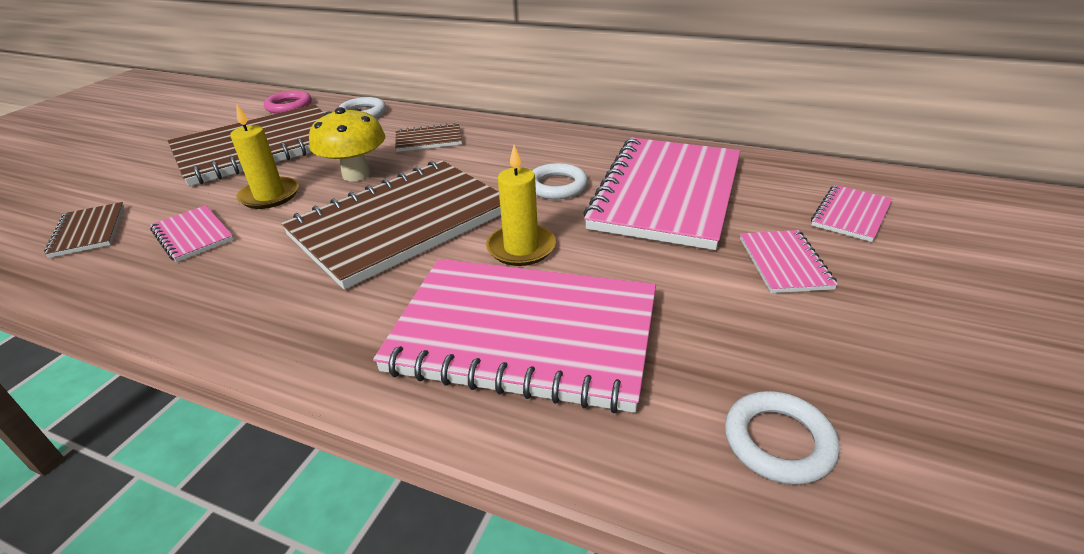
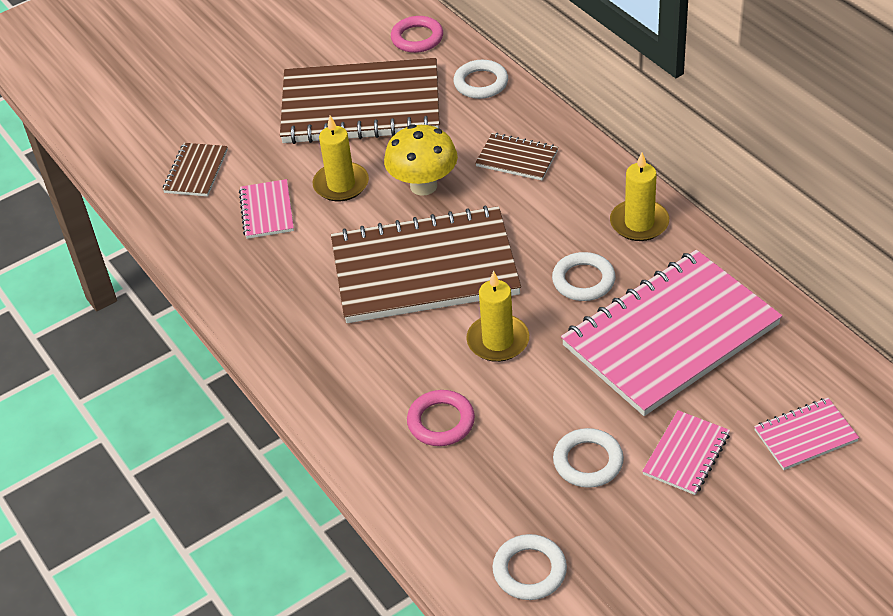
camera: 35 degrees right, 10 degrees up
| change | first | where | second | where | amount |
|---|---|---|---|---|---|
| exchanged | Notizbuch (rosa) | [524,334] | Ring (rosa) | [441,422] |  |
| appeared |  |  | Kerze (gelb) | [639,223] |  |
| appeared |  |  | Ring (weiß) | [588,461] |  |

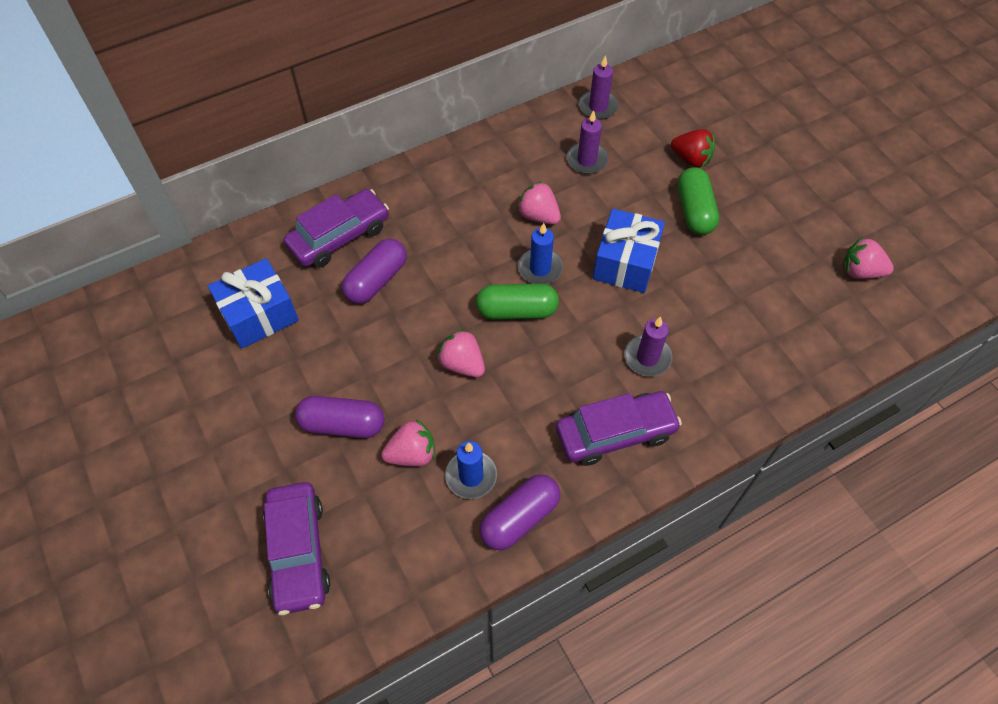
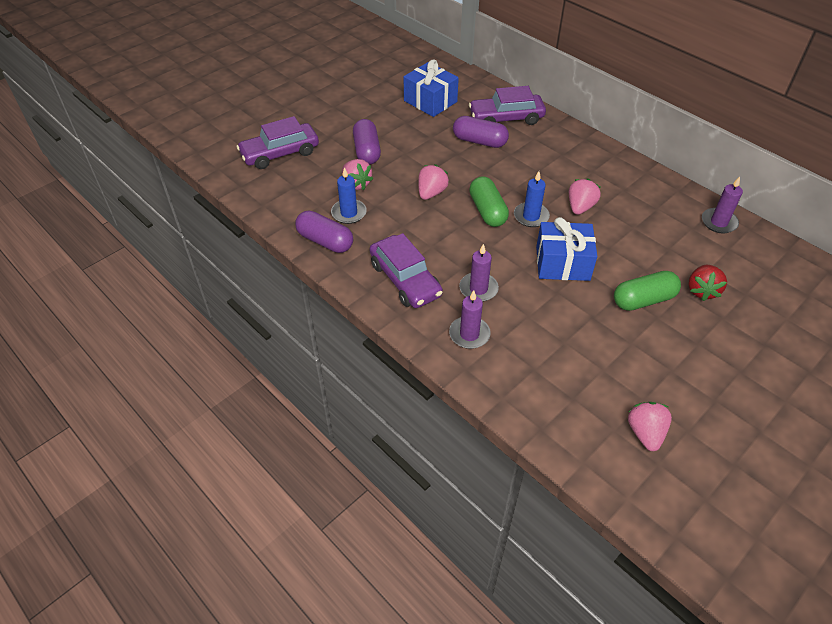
camera: 75 degrees right, 10 degrees down
| change | first | where | second | where | amount |
|---|---|---|---|---|---|
| relocated | Kerze (lila) | [587,160] |  | [469,334] |  |
| spun | Auto (lila) | [339,236] |  | [506,118] | 135 degrees clockwise |

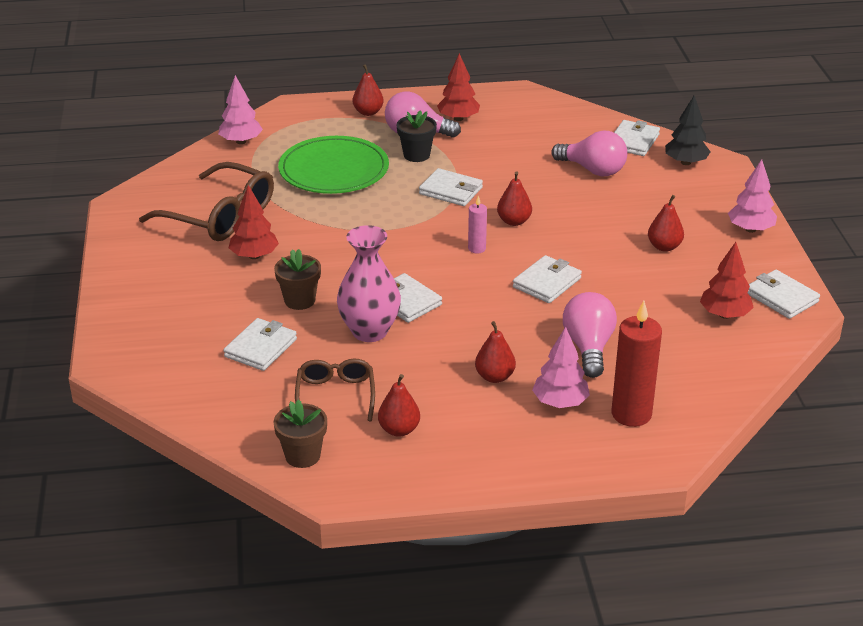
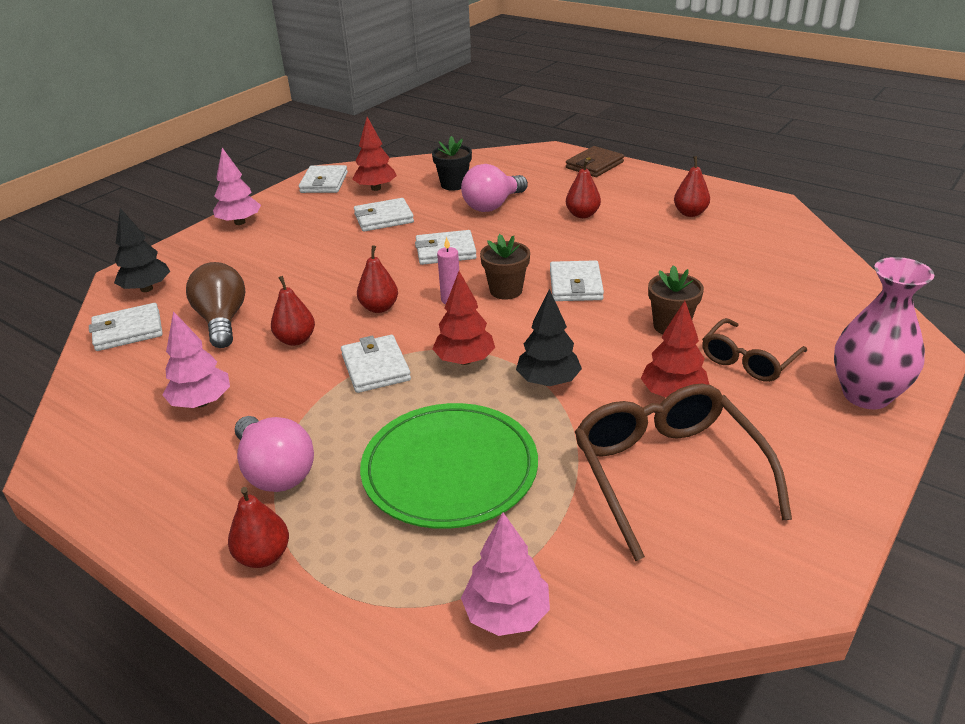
camera: 135 degrees left, 0 degrees up
| change | first | where | second | where | amount |
|---|---|---|---|---|---|
| relocated | Baum (rot) | [458,118] |  | [465,360] |  |
| relocated | Blumentopf (schwarz) | [416,155] |  | [454,184] |  |
| colour | Glühbirne (rosa) | [593,170] | Glühbirne (braun) | [222,321] |  |
| relocated | Birne (rot) | [664,247] |  | [296,340] |  |
| relocated | Vase (rosa) | [369,331] |  | [866,395] |  |
| missing | Kerze (rot) | [631,414] |  |  |  |
| relocated | Geldbörse (weiß) | [260,348] |  | [383,218] |  |
| relocated | Baum (rosa) | [560,403] |  | [202,402] |  |
| relocated | Brille (braun) | [335,395] |  | [748,360] |  |
| relocated | Blumentopf (braun) | [302,456] |  | [506,290] |  |
| appeared |  |  | Geldbörse (braun) | [594,165] |  |
| appeared |  |  | Baum (schwarz) | [548,381] |  |

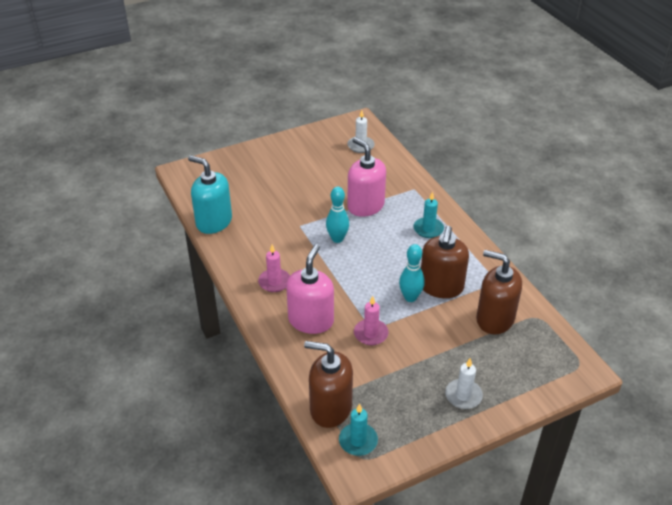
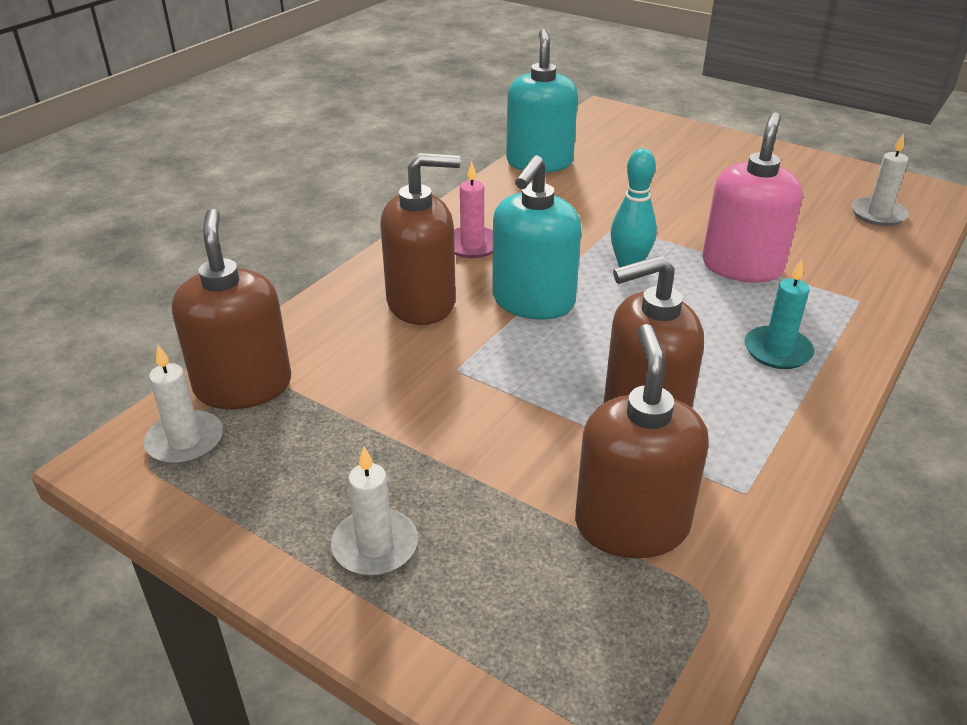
camera: 60 degrees right, 5 degrees down
| change | first | where | second | where | amount |
|---|---|---|---|---|---|
| colour | Seifenspender (rosa) | [311,320] | Seifenspender (braun) | [421,303] |  |
| missing | Bowlingkegel (türkis) | [410,297] |  |  |  |
| missing | Kerze (rosa) | [371,334] |  |  |  |
| colour | Kerze (türkis) | [358,441] | Kerze (weiß) | [185,441] |  |
| appeared |  |  | Seifenspender (türkis) | [533,302] |  |

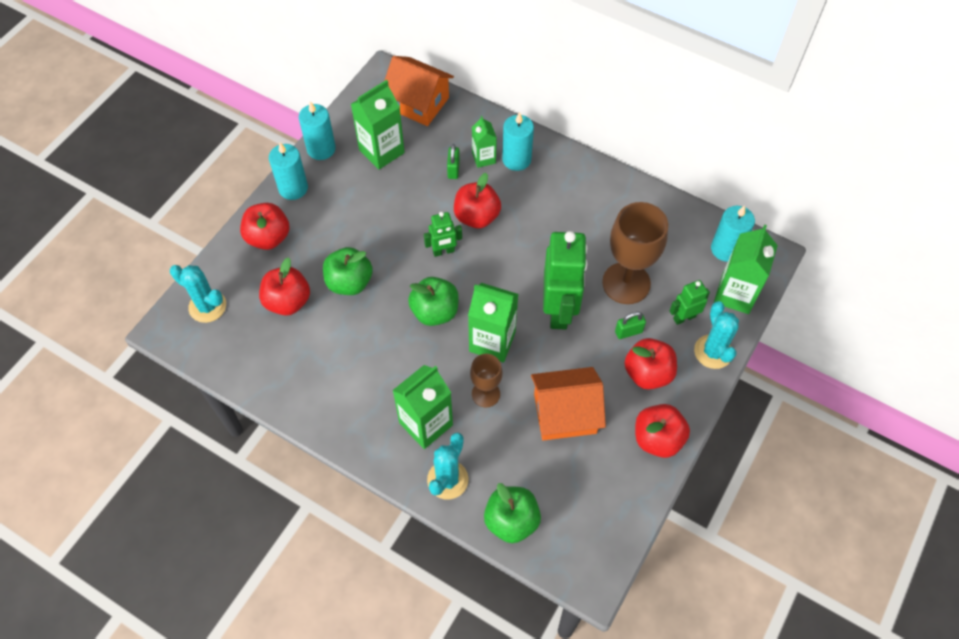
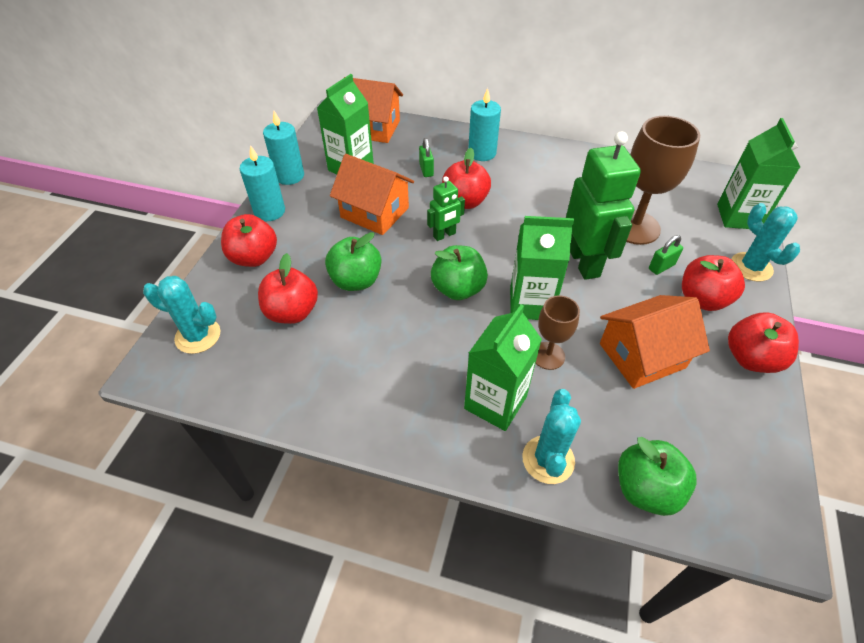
camera: 15 degrees left, 10 degrees down
| change | first | where | second | where | amount |
|---|---|---|---|---|---|
| missing | Getränkekarton (grün) | [484,158] |  |  |  |
| missing | Kerze (türkis) | [726,249] |  |  |  |
| missing | Roboter (grün) | [684,317] |  |  |  |
| appeared |  |  | Haus (orange) | [374,212] |  |

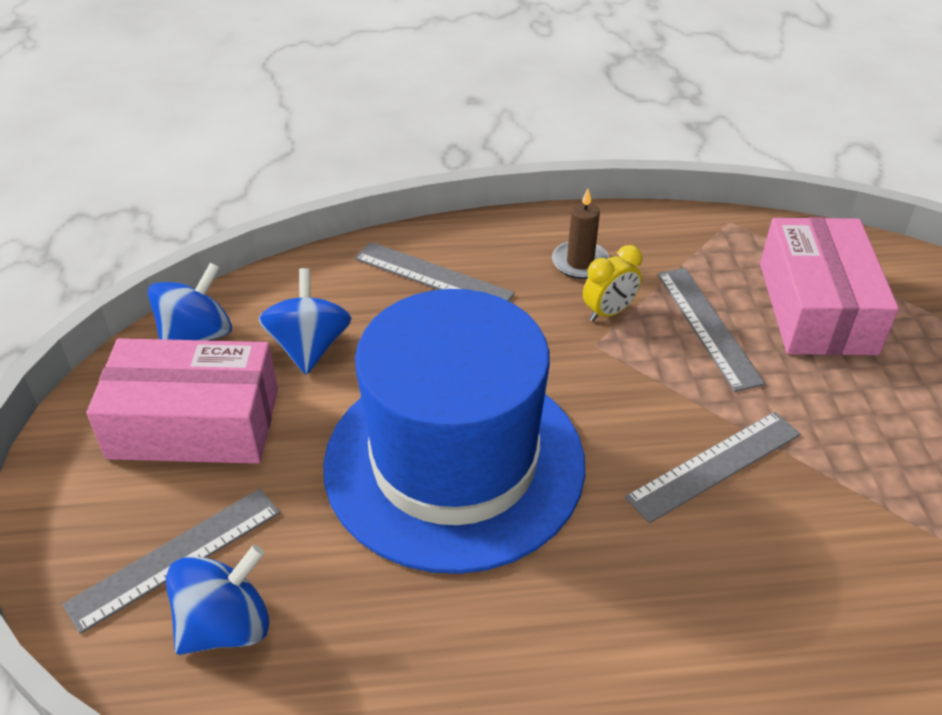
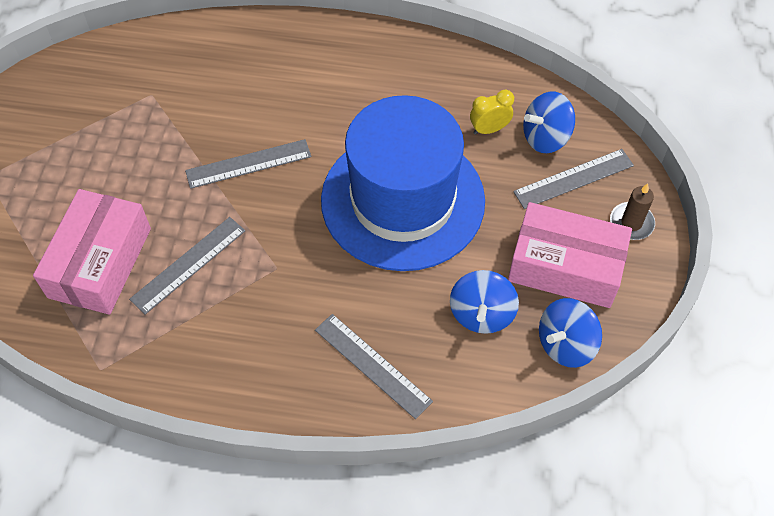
camera: 165 degrees left, 15 degrees up
| change | first | where | second | where | amount |
|---|---|---|---|---|---|
| relocated | Kerze (braun) | [580,262] |  | [631,223] |  |
| relocated | Wecker (gelb) | [608,312] |  | [489,129] |  |
| spun | Lineal (grau) | [708,326] |  | [188,264] | 45 degrees clockwise |

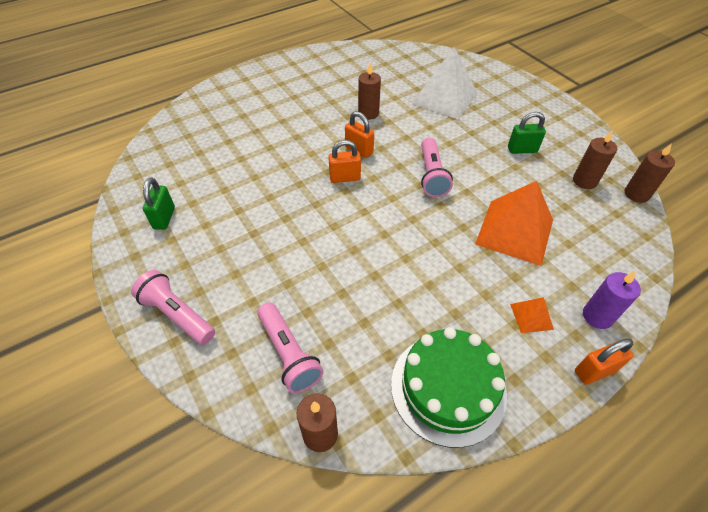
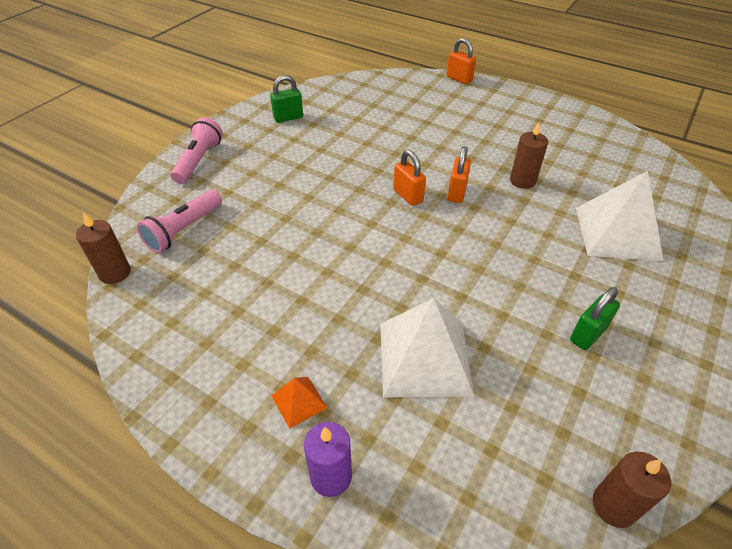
camera: 65 degrees right, 5 degrees down
| change | first | where | second | where | amount |
|---|---|---|---|---|---|
| spun | Vorhängeschloss (grün) | [522,150] |  | [587,334] | 75 degrees clockwise |
| missing | Kerze (braun) | [584,181] |  |  |  |
| missing | Taschenlampe (rosa) | [431,175] |  |  |  |
| colour | Pyramide (orange) | [514,231] | Pyramide (weiß) | [424,358] |  |
| missing | Kuchen (grün) | [448,388] |  |  |  |
| relocated | Vorhängeschloss (orange) | [594,371] |  | [459,79] |  |

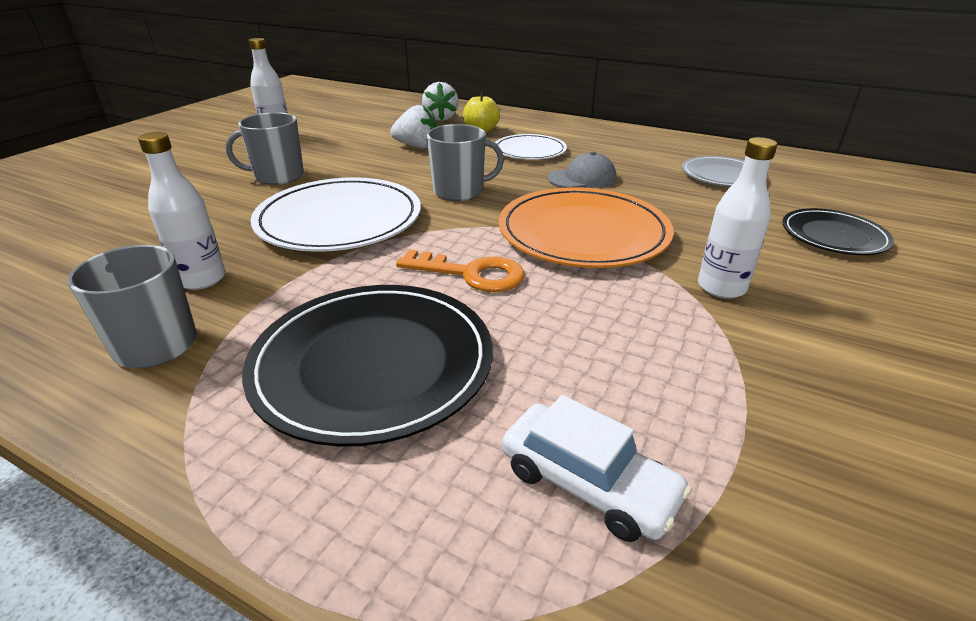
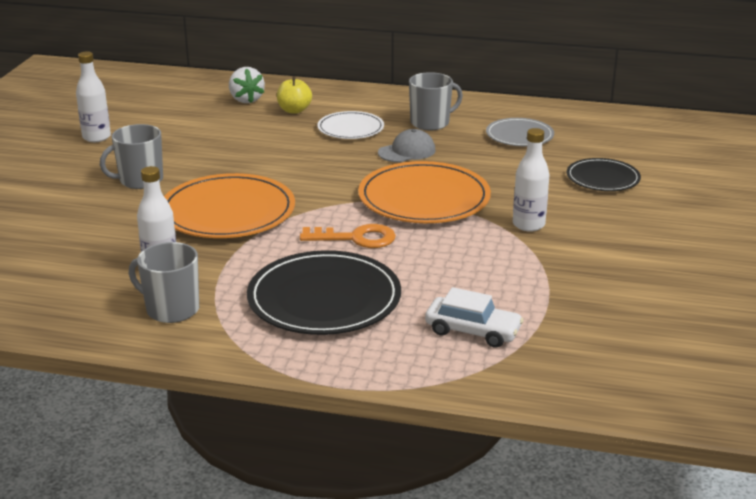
camera: 15 degrees left, 5 degrees down
| change | first | where | second | where | amount |
|---|---|---|---|---|---|
| missing | Erdbeere (weiß) | [417,146] |  |  |  |
| relocated | Tasse (grau) | [459,191] |  | [431,123] |  |
| colour | Teller (weiß) | [339,220] | Teller (orange) | [228,212] |  |

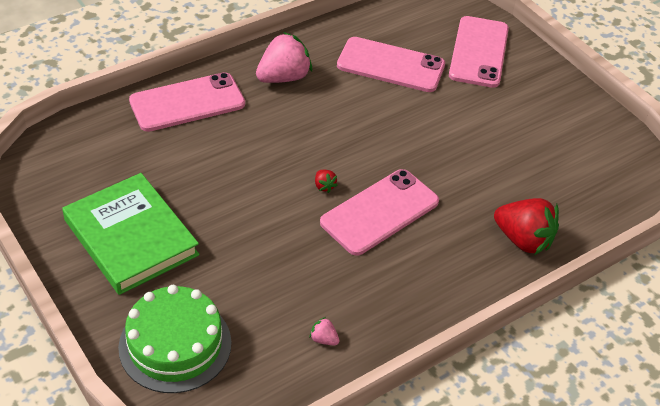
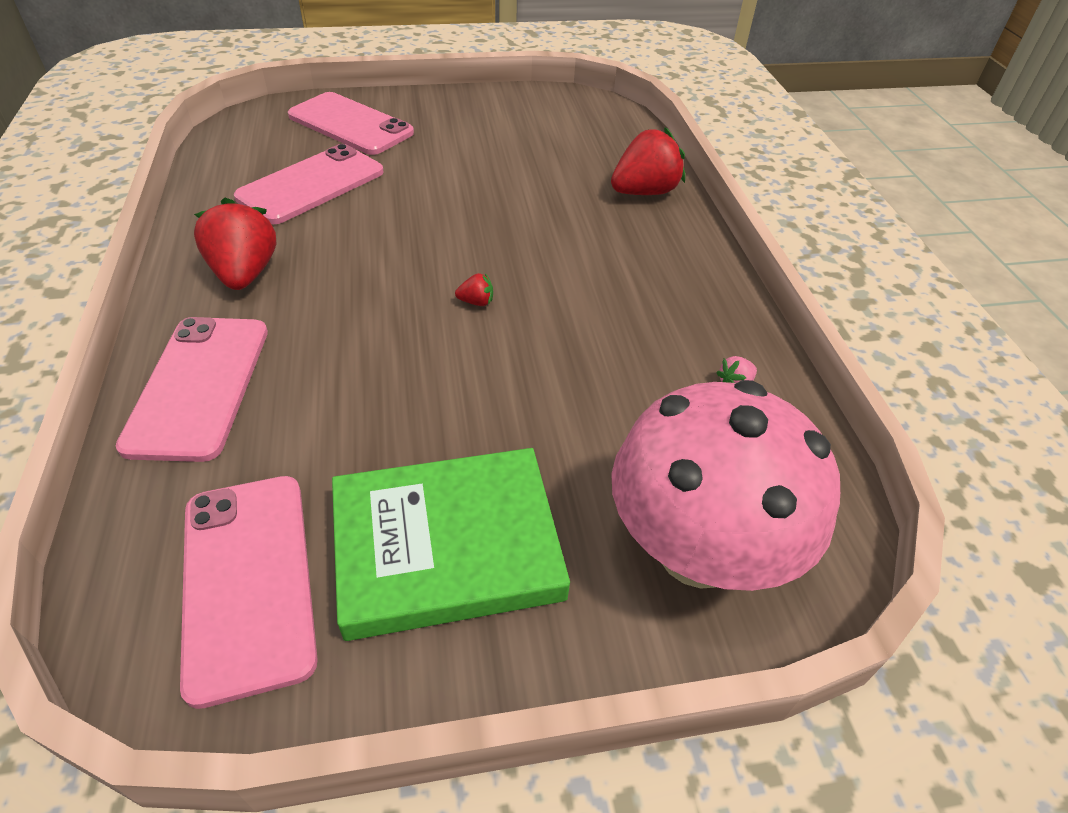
camera: 65 degrees left, 0 degrees up
| change | first | where | second | where | amount |
|---|---|---|---|---|---|
| colour | Erdbeere (rosa) | [283,77] | Erdbeere (rot) | [245,273] |  |
| relocated | Handy (rosa) | [379,212] |  | [247,581] |  |
| exchanged | Kuchen (grün) | [175,345] | Pilz (rosa) | [698,550] |  |

